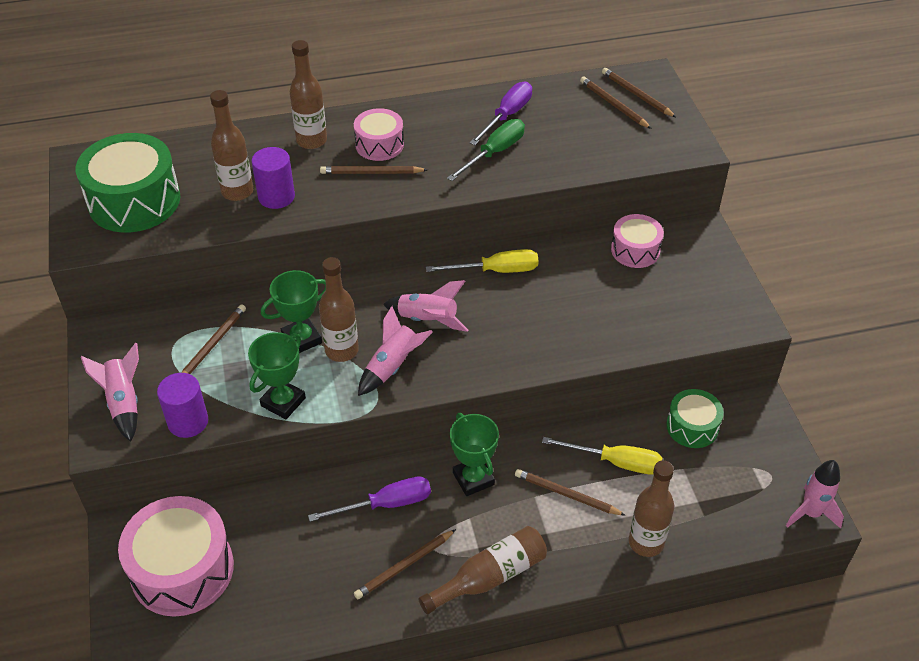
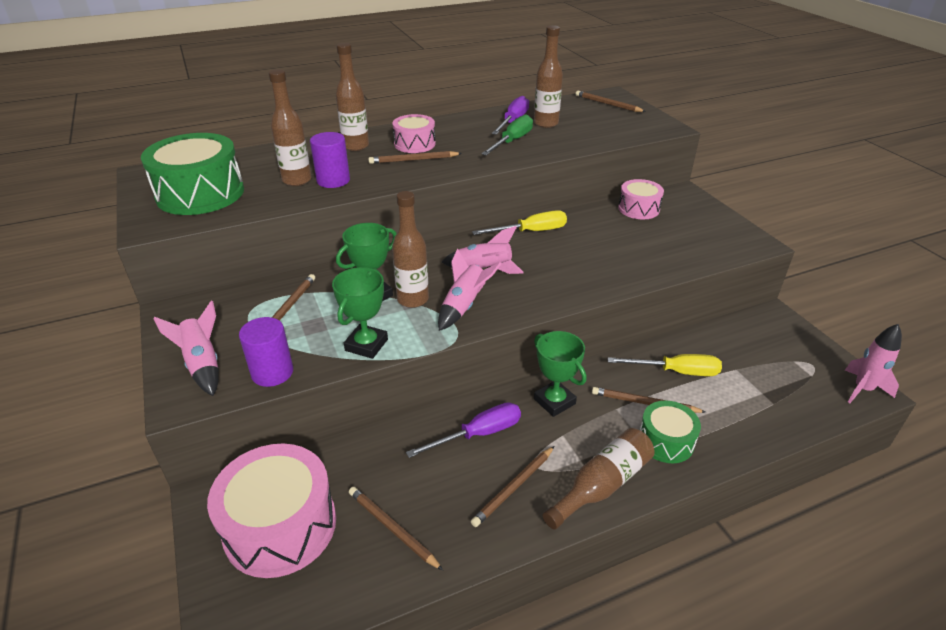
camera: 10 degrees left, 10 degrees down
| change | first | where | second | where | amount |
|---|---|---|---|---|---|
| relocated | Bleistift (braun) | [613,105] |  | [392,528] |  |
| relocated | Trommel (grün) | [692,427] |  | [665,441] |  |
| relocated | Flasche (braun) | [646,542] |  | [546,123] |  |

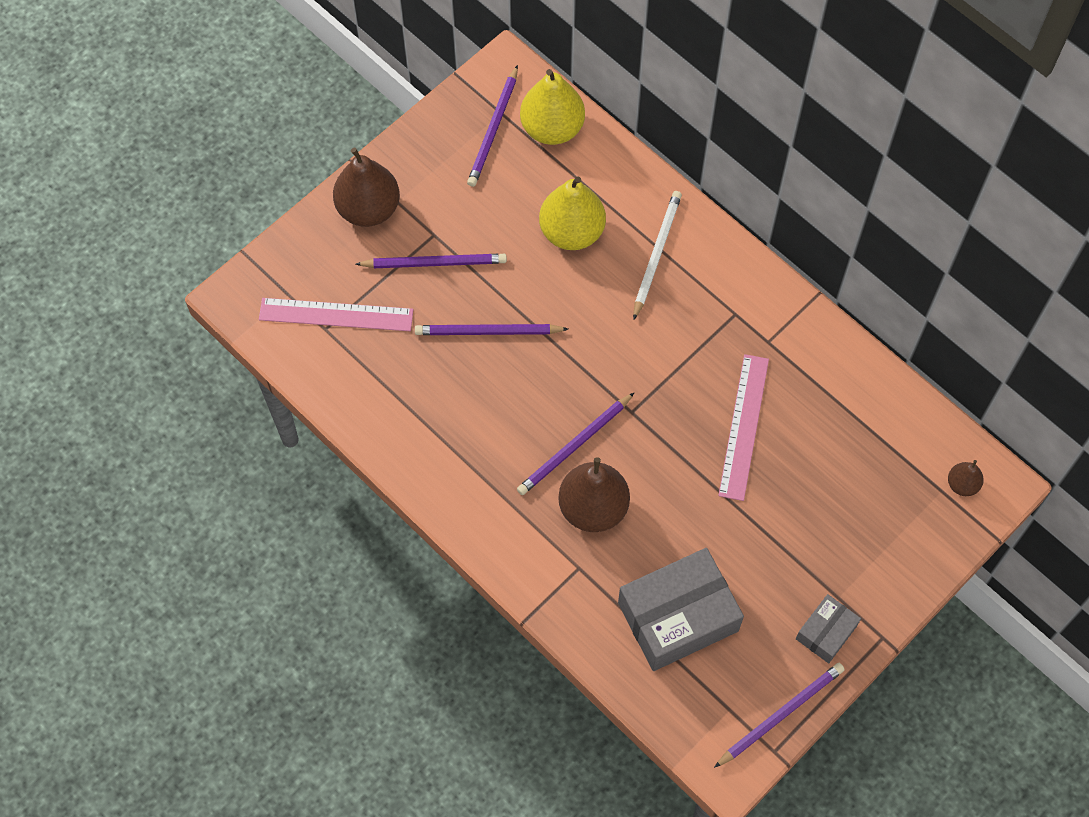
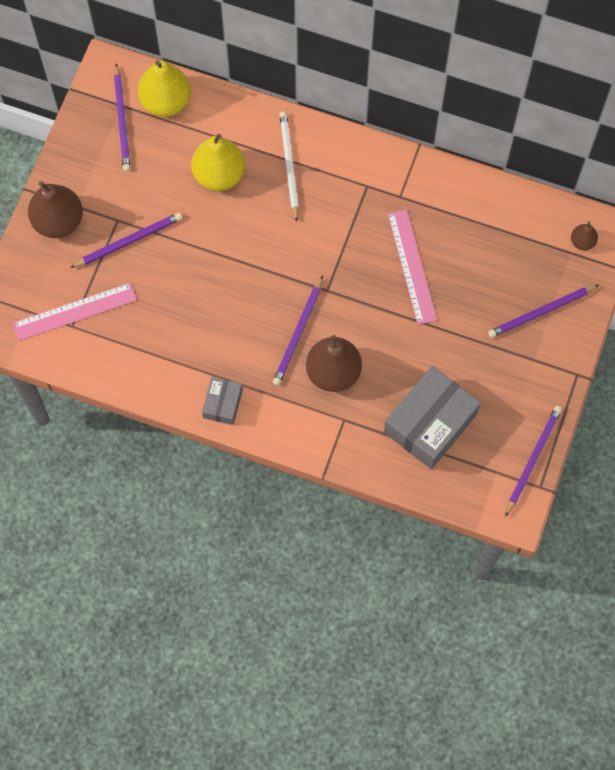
camera: 25 degrees left, 5 degrees up
| change | first | where | second | where | amount |
|---|---|---|---|---|---|
| relocated | Bleistift (lila) | [488,332] |  | [541,312] |  |
| relocated | Schachtel (grau) | [826,632] |  | [223,404] |  |

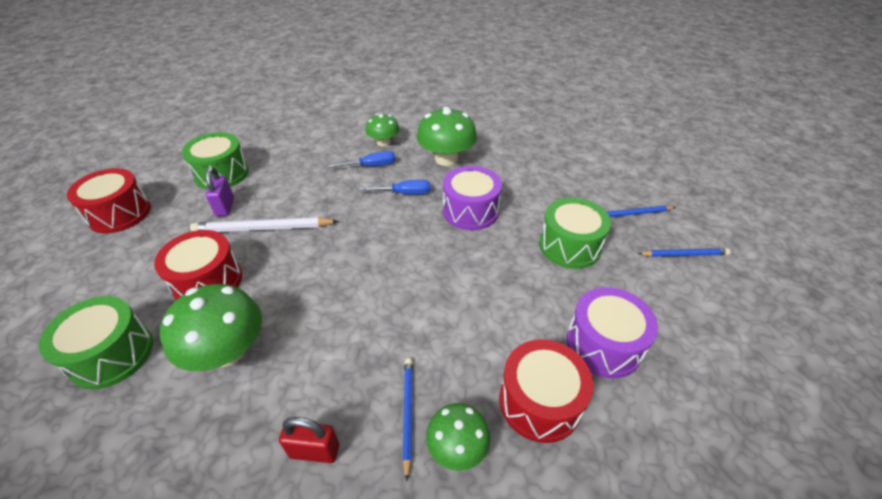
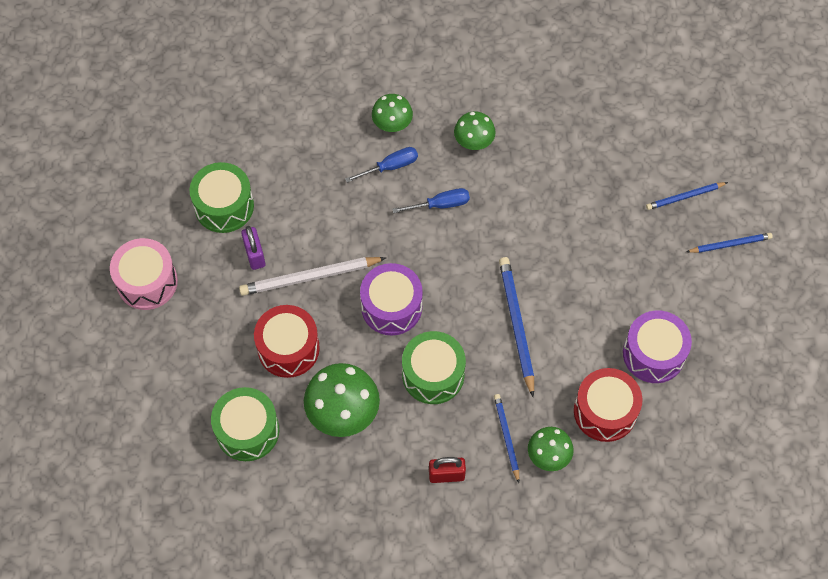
camera: 10 degrees left, 20 degrees up
| change | first | where | second | where | amount |
|---|---|---|---|---|---|
| size | Pilz (grün) | [446,159] |  | [474,141] | x0.60 |
| relocated | Trommel (lila) | [470,211] |  | [391,307] |  |
| colour | Trommel (rot) | [120,214] | Trommel (rosa) | [147,282] |  |
| relocated | Trommel (grün) | [569,246] |  | [433,374] |  |
| appeared |  |  | Bleistift (blau) | [517,325] |  |

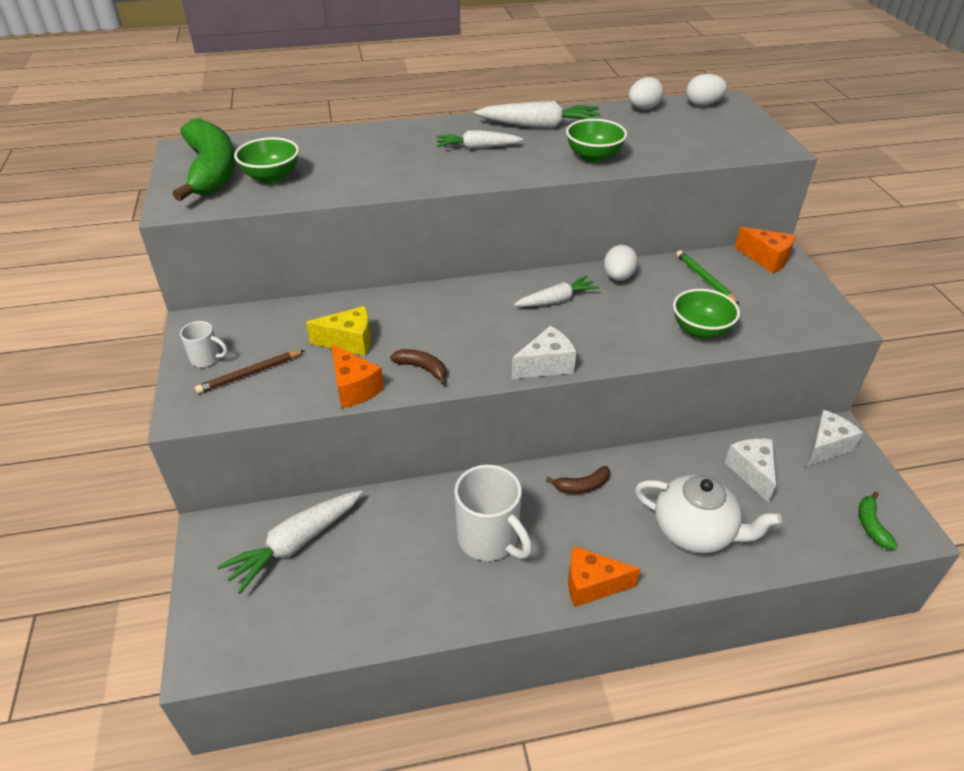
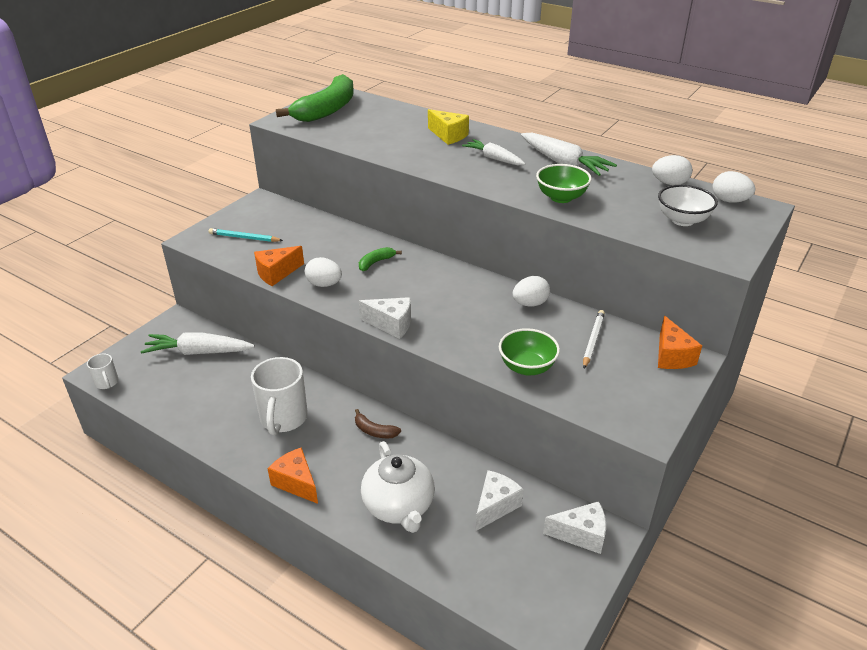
camera: 45 degrees right, 5 degrees down
| change | first | where | second | where | amount |
|---|---|---|---|---|---|
| missing | Schüssel (grün) | [272,177] |  |  |  |
| colour | Bleistift (grün) | [705,279] | Bleistift (weiß) | [593,340] |  |
| missing | Karotte (weiß) | [556,300] |  |  |  |
| relocated | Käse (gelb) | [349,342] |  | [448,136] |  |
| relocated | Tasse (weiß) | [207,359] |  | [107,383] |  |
| spun | Käse (orange) | [354,388] |  | [276,273] | 45 degrees clockwise |
| exchanged | Banane (braun) | [422,368] | Ei (weiß) | [324,284] |  |
| colour | Bleistift (braun) | [249,374] | Bleistift (türkis) | [244,237] |  |
| relocated | Banane (grün) | [871,525] |  | [376,262] |  |
| appeared |  |  | Schüssel (weiß) | [682,220] |  |

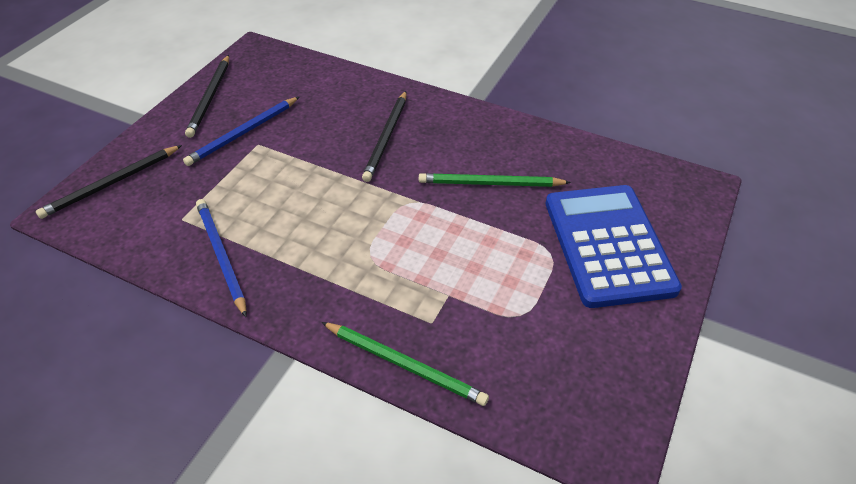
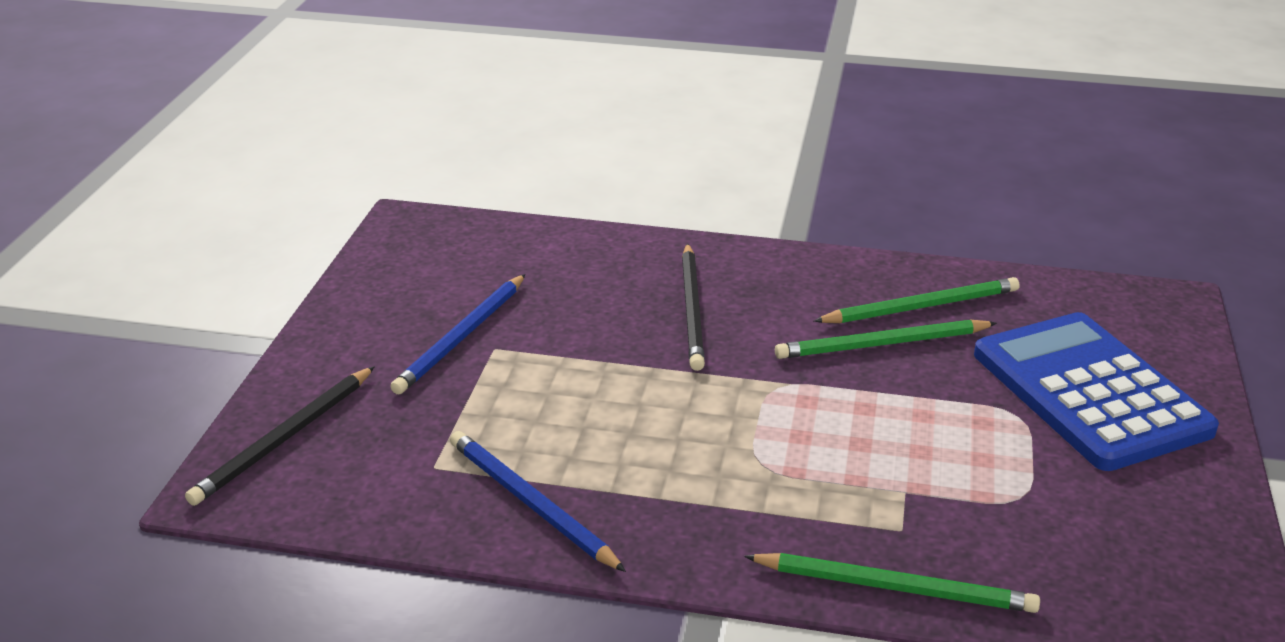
camera: 15 degrees left, 15 degrees down
| change | first | where | second | where | amount |
|---|---|---|---|---|---|
| missing | Bleistift (schwarz) | [210,98] |  |  |  |
| appeared |  |  | Bleistift (grün) | [921,307] |  |

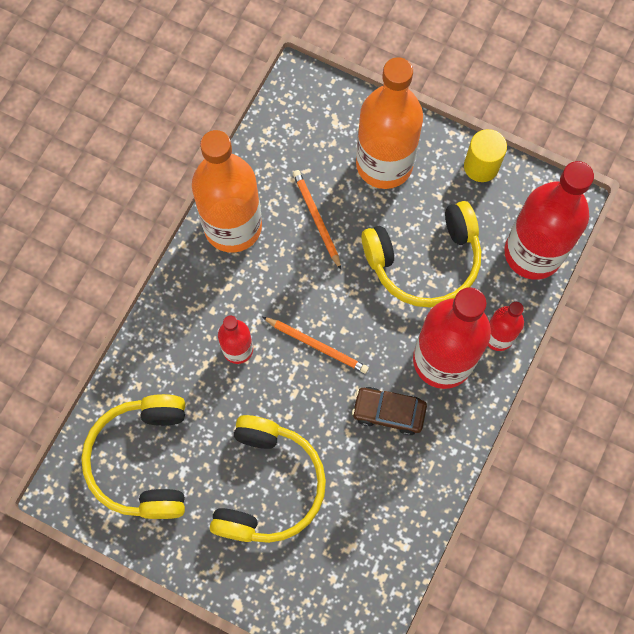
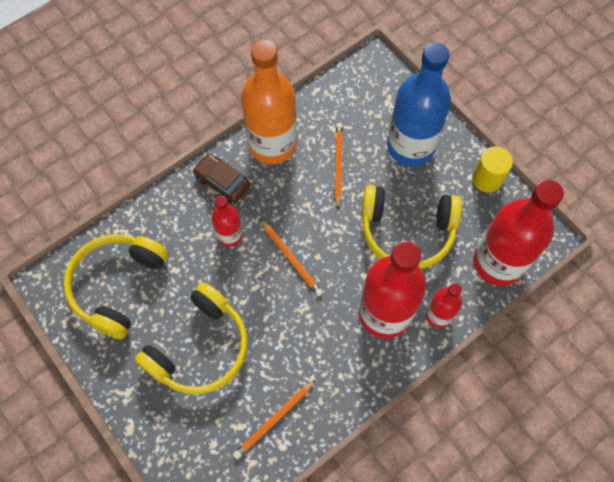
camera: 25 degrees right, 5 degrees down
| change | first | where | second | where | amount |
|---|---|---|---|---|---|
| colour | Flasche (orange) | [384,164] | Flasche (blau) | [410,146] |  |
| relocated | Auto (braun) | [388,412] |  | [222,182] |  |
| appeared |  |  | Bleistift (orange) | [274,420] |  |

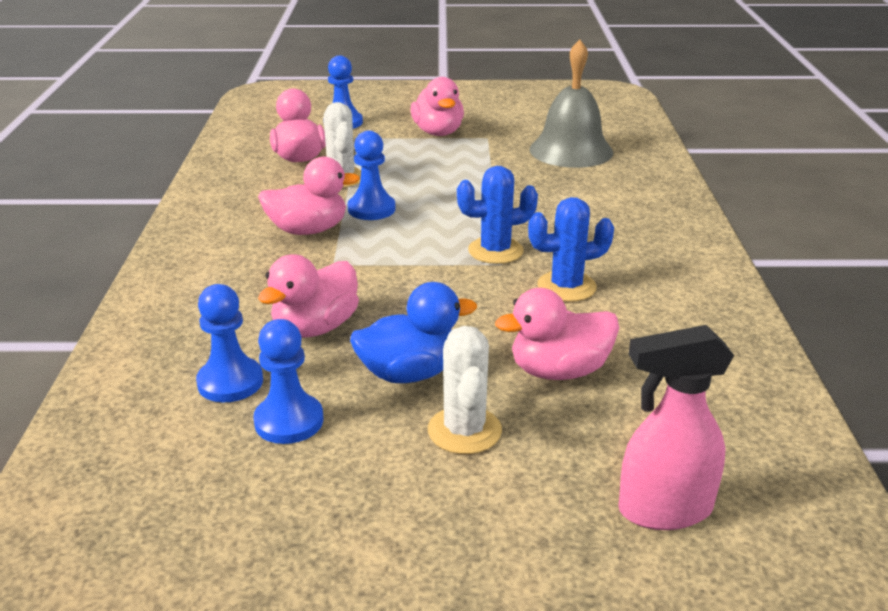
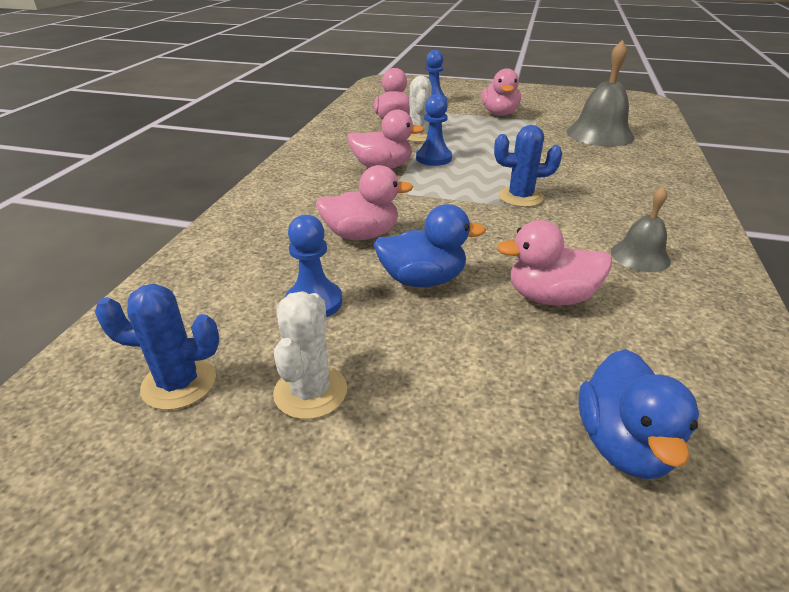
camera: 15 degrees right, 5 degrees up
| change | first | where | second | where | amount |
|---|---|---|---|---|---|
| relocated | Kaktus (blau) | [566,287] |  | [179,383] |  |
| spun | Ente (rosa) | [315,328] |  | [361,235] | 150 degrees counterclockwise |
| missing | Bauer (blau) | [230,382] |  |  |  |
| exchanged | Sprühflasche (rosa) | [663,510] | Ente (blau) | [623,444] |  |
| relocated | Kaktus (weiß) | [464,430] |  | [310,391] |  |
| appeared |  |  | Glocke (grau) | [640,256] |  |

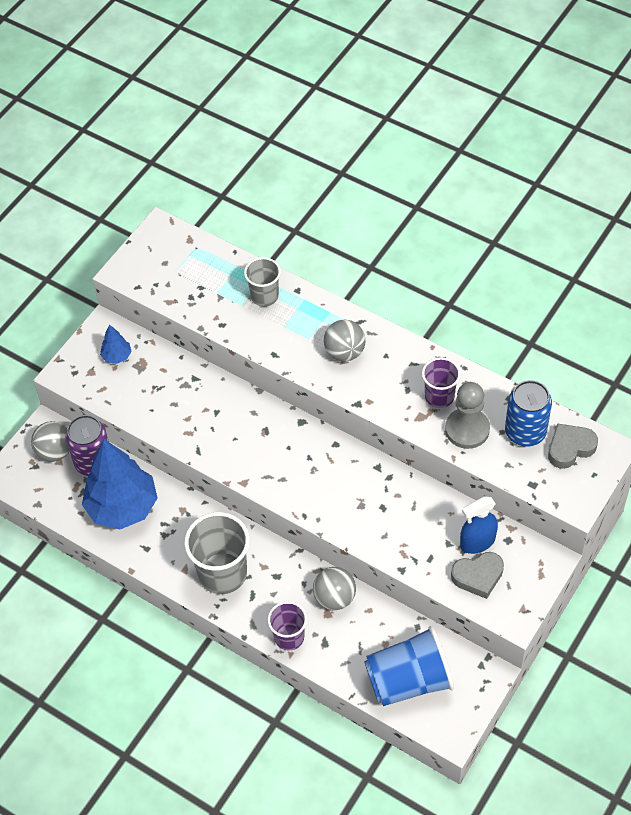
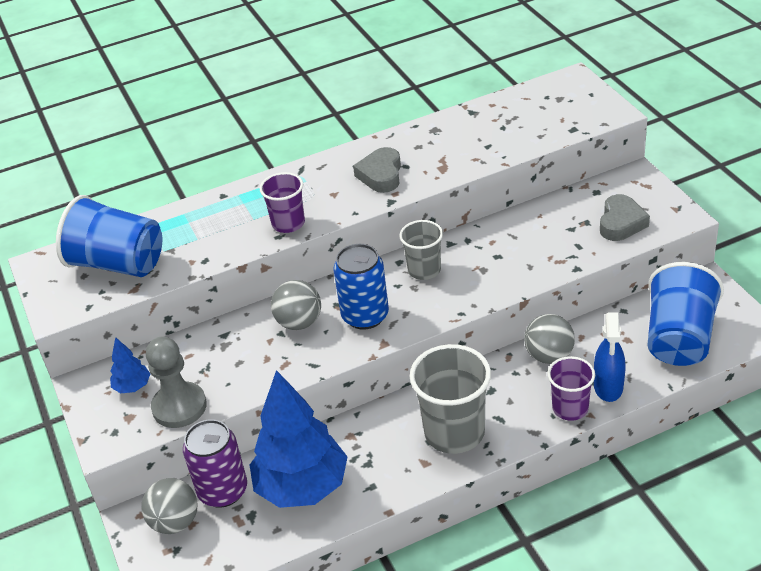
camera: 55 degrees left, 15 degrees down
| change | first | where | second | where | amount |
|---|---|---|---|---|---|
| relocated | Becher (grau) | [264,296] |  | [424,270] |  |
| relocated | Ball (grau) | [344,352] |  | [299,322] |  |
| relocated | Becher (lila) | [439,396] |  | [288,223] |  |
| relocated | Dose (blau) | [525,432] |  | [365,316] |  |
| relocated | Bauer (grau) | [467,429] |  | [179,407] |  |
| relocated | Herz (grau) | [570,448] |  | [381,175] |  |
| relocated | Sprühflasche (blau) | [477,542] |  | [608,387] |  |
| appeared |  |  | Becher (blau) | [118,264] |  |

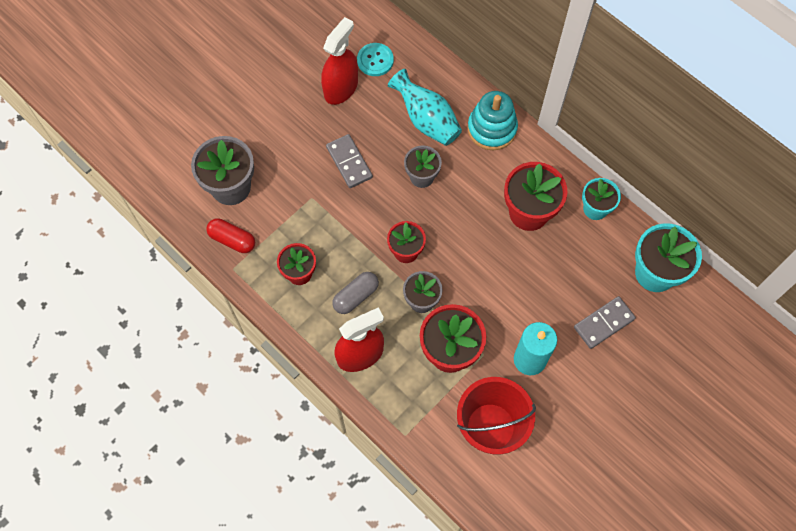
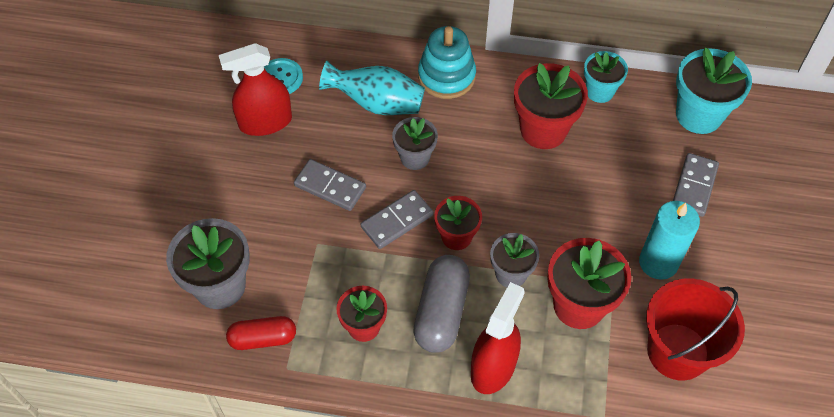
camera: 35 degrees left, 10 degrees down
| change | first | where | second | where | amount |
|---|---|---|---|---|---|
| spun | Sprühflasche (rot) | [341,88] |  | [265,122] | 105 degrees counterclockwise |
| size | Kapsel (grau) | [356,296] |  | [441,312] | x1.52 |
| appeared |  |  | Dominostein (grau) | [397,221] |  |

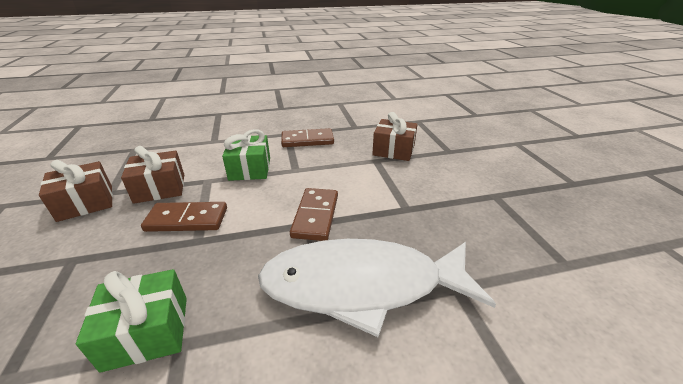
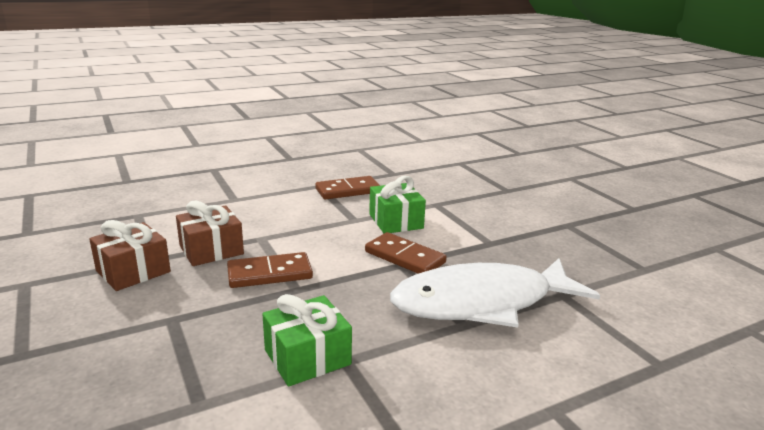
camera: 15 degrees left, 10 degrees down
| change | first | where | second | where | amount |
|---|---|---|---|---|---|
| missing | Geschenk (braun) | [393,150] |  |  |  |
| relocated | Geschenk (grün) | [250,169] |  | [395,221] |  |
| spun | Dominostein (braun) | [316,216] |  | [405,257] | 45 degrees counterclockwise |

